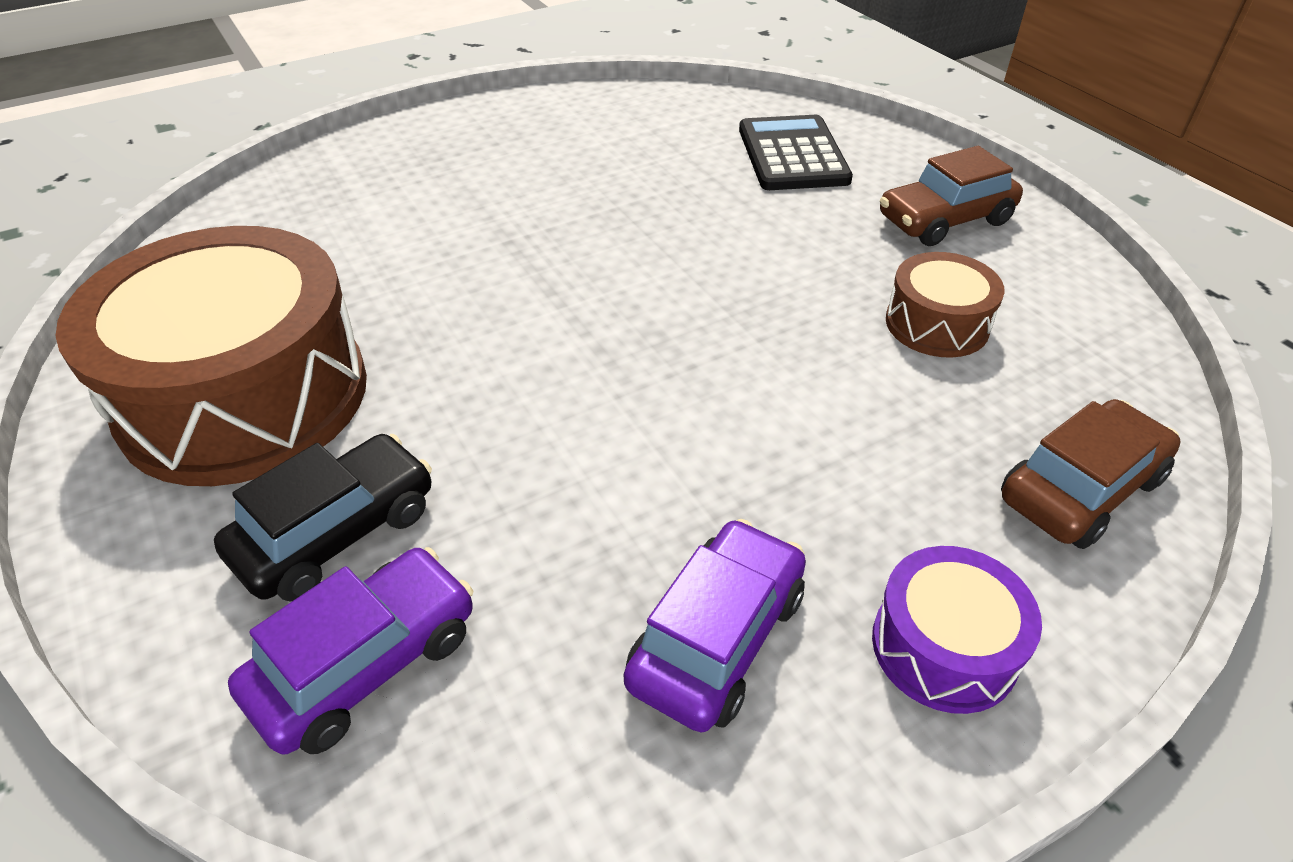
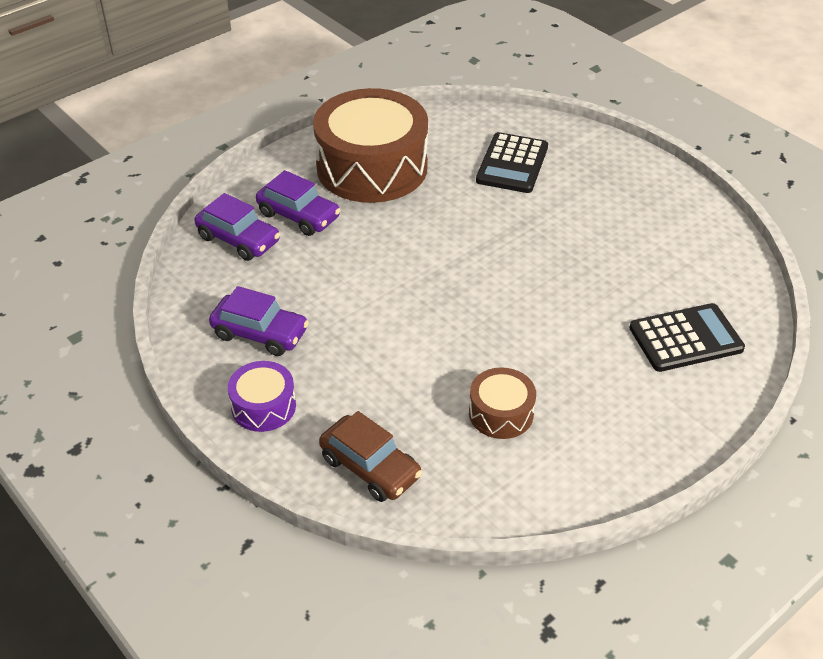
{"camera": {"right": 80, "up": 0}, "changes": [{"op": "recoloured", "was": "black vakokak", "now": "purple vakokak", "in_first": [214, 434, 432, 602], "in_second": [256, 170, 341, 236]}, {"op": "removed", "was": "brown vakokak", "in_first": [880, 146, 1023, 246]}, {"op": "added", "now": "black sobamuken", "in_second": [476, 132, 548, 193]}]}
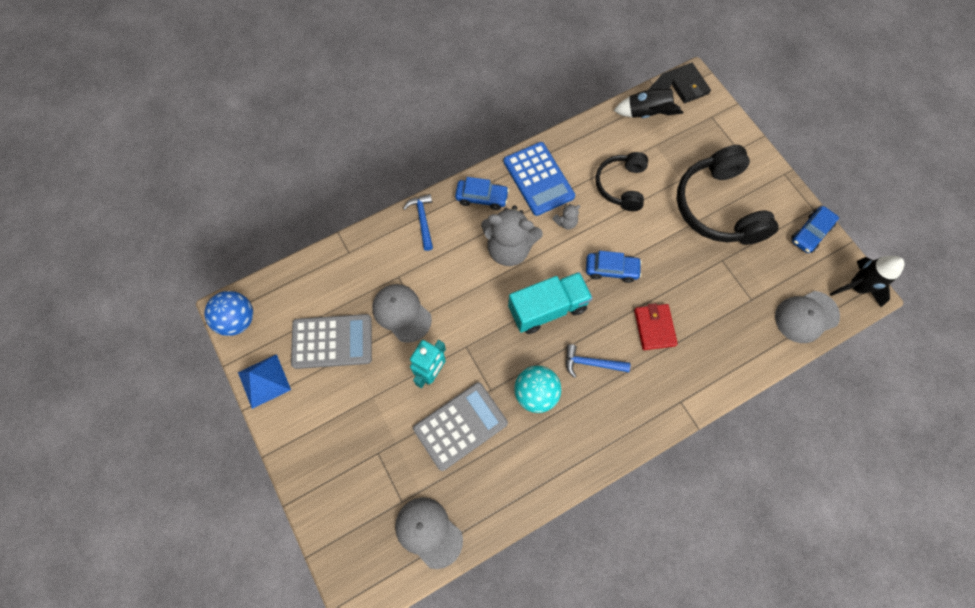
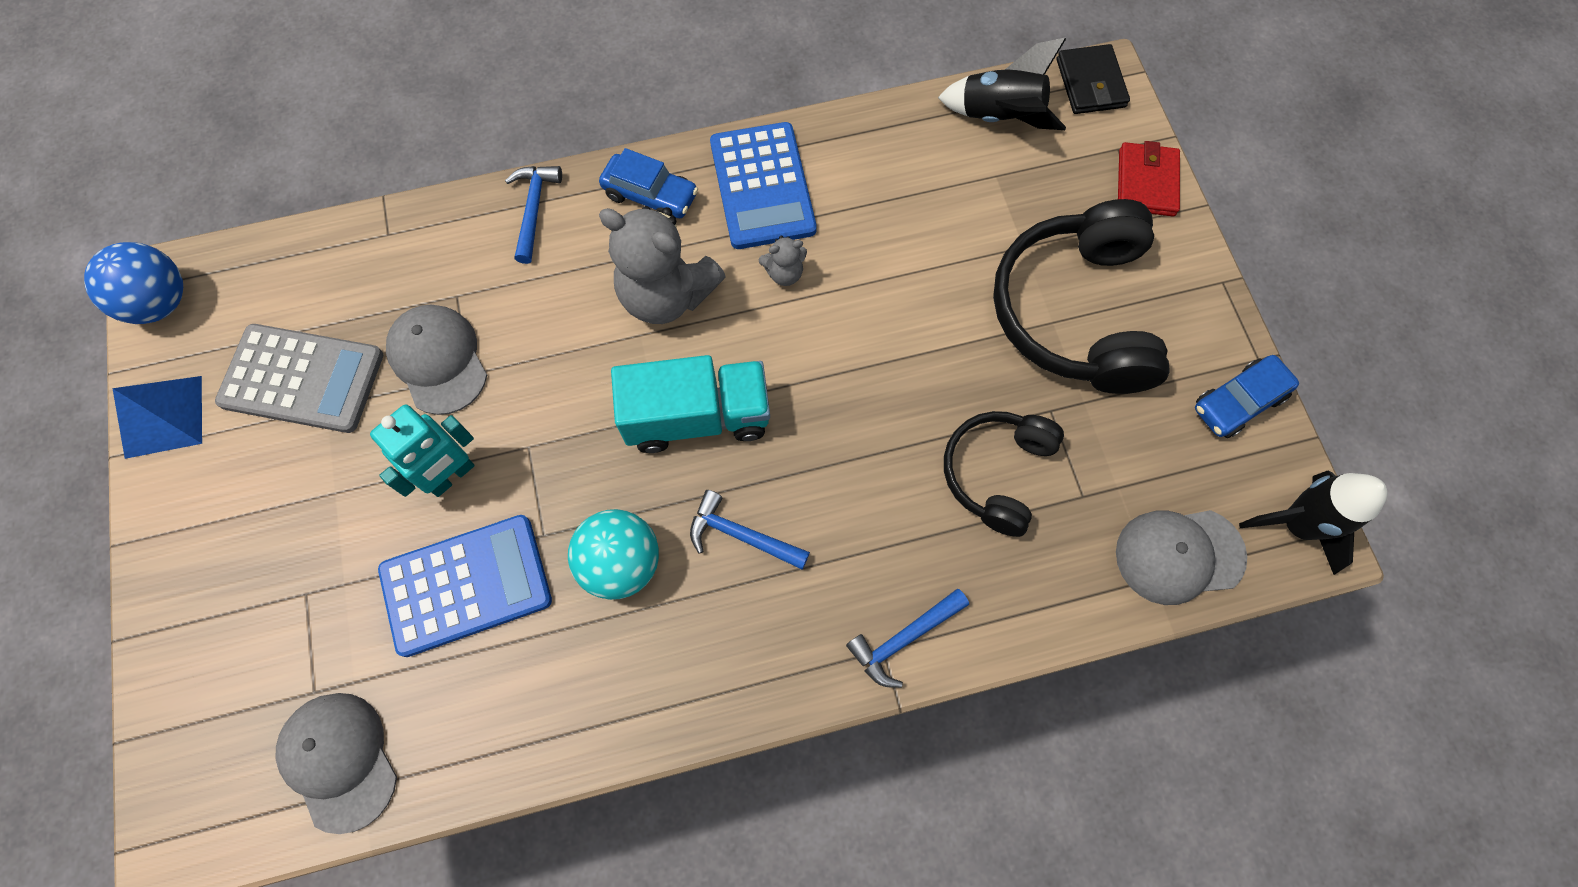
{"camera": {"right": 15, "up": 0}, "changes": [{"op": "recoloured", "was": "grey sobamuken", "now": "blue sobamuken", "in_first": [413, 382, 508, 471], "in_second": [378, 515, 552, 657]}, {"op": "removed", "was": "blue vakokak", "in_first": [586, 251, 642, 283]}, {"op": "moved", "was": "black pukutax", "in_first": [596, 152, 648, 211], "in_second": [944, 411, 1064, 537]}, {"op": "moved", "was": "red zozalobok", "in_first": [634, 303, 678, 350], "in_second": [1118, 141, 1180, 216]}, {"op": "added", "now": "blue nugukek", "in_second": [846, 589, 969, 688]}]}
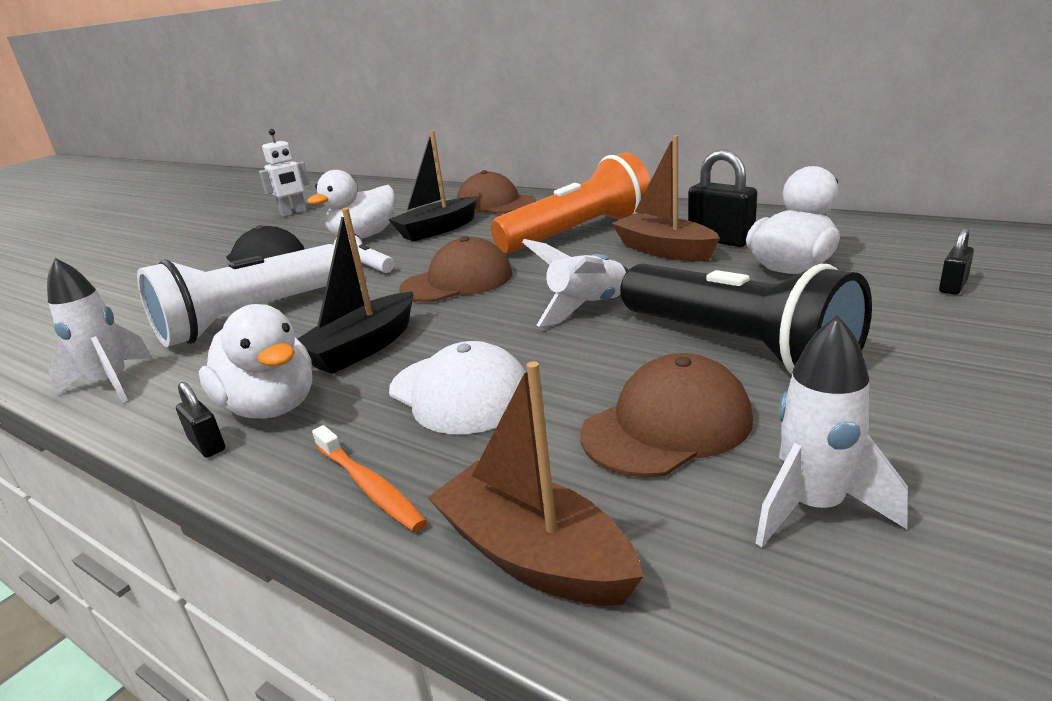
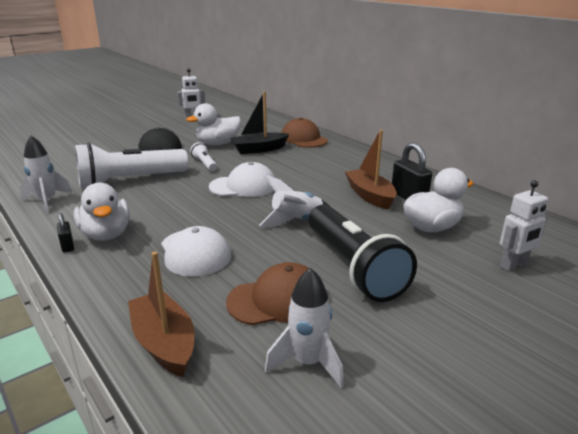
{"camera": {"right": 15, "up": 0}, "changes": [{"op": "removed", "was": "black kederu", "in_first": [298, 208, 413, 374]}, {"op": "removed", "was": "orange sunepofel", "in_first": [312, 425, 427, 532]}, {"op": "recoloured", "was": "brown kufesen", "now": "white kufesen", "in_first": [399, 236, 512, 302], "in_second": [209, 162, 275, 197]}, {"op": "removed", "was": "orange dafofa", "in_first": [491, 152, 651, 253]}, {"op": "replaced", "was": "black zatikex", "now": "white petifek", "in_first": [939, 228, 974, 295], "in_second": [500, 180, 548, 272]}]}
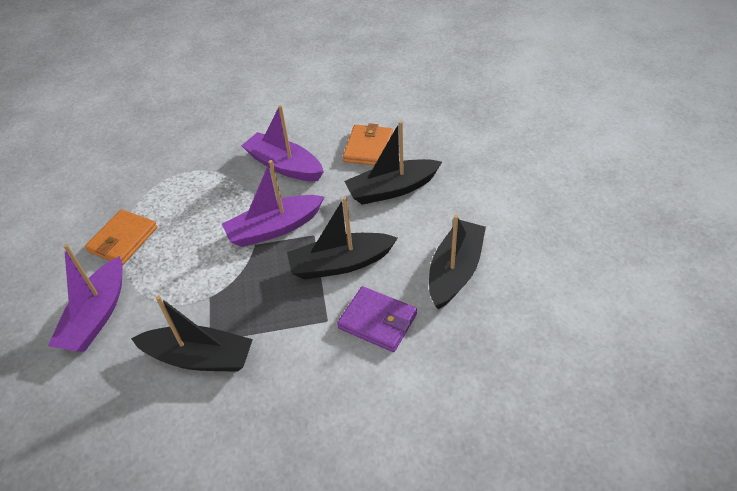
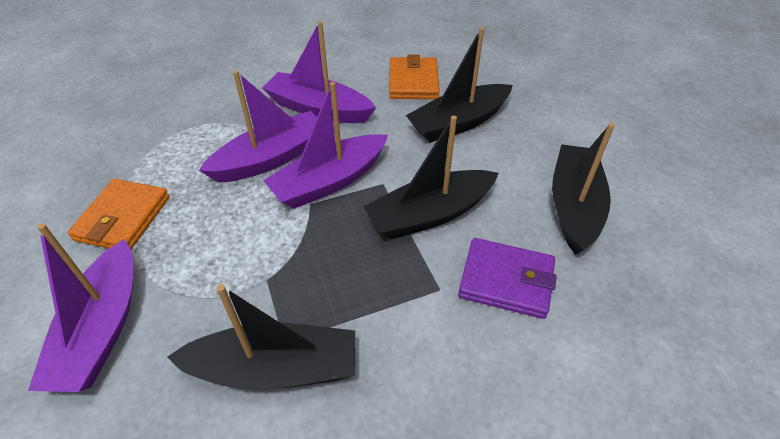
{"camera": {"right": -15, "up": 0}, "changes": [{"op": "added", "now": "purple kederu", "in_second": [199, 70, 317, 182]}]}
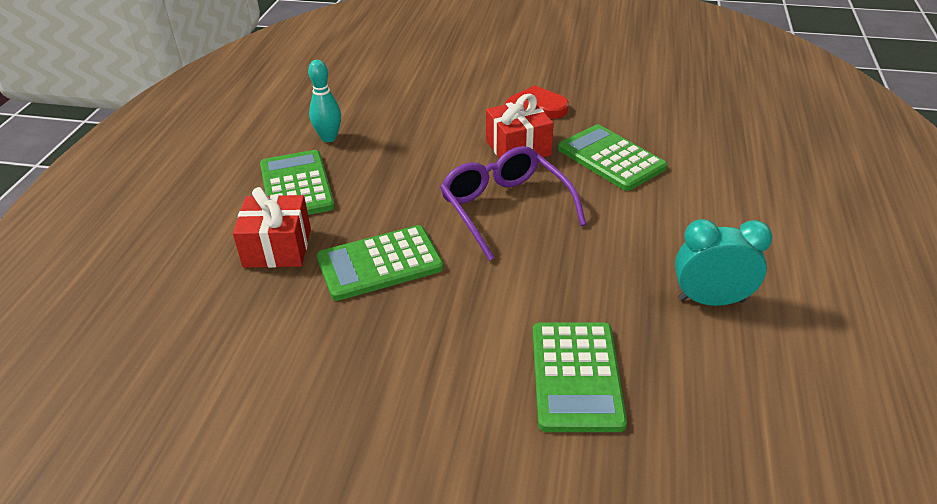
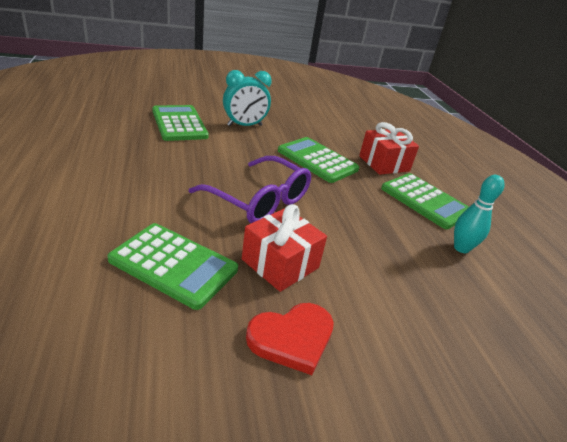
{"camera": {"right": 150, "up": -5}, "changes": [{"op": "turned", "was": "green sobamuken", "in_first": [317, 225, 444, 301], "in_second": [278, 137, 359, 183], "clockwise": -90}, {"op": "moved", "was": "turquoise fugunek", "in_first": [675, 219, 773, 306], "in_second": [223, 70, 272, 126]}]}
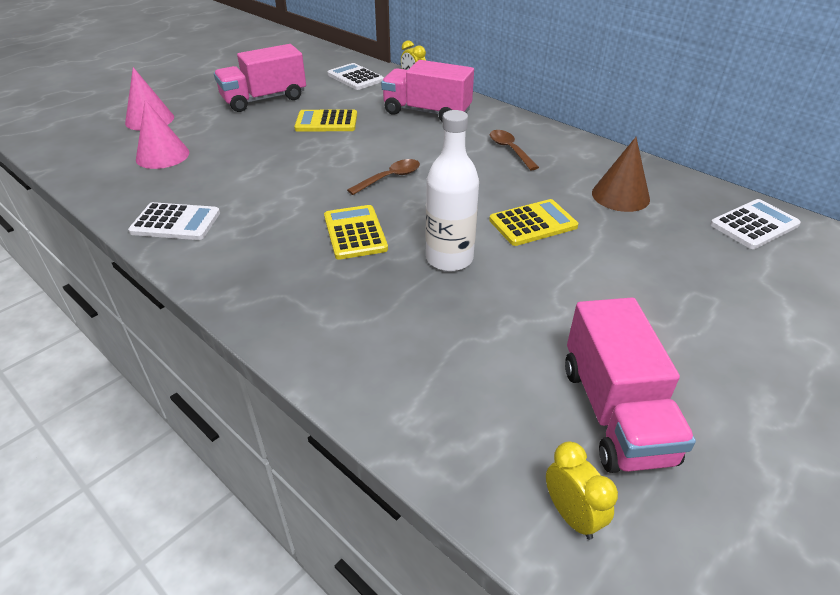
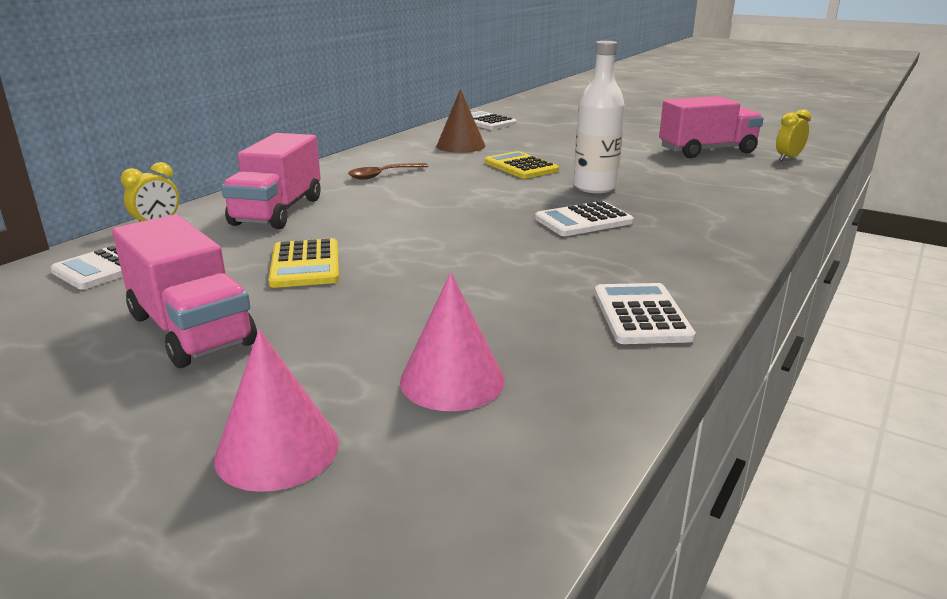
{"camera": {"right": -100, "up": -15}, "changes": [{"op": "recoloured", "was": "yellow sobamuken", "now": "white sobamuken", "in_first": [324, 205, 388, 260], "in_second": [535, 201, 634, 236]}, {"op": "removed", "was": "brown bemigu", "in_first": [347, 159, 420, 195]}]}
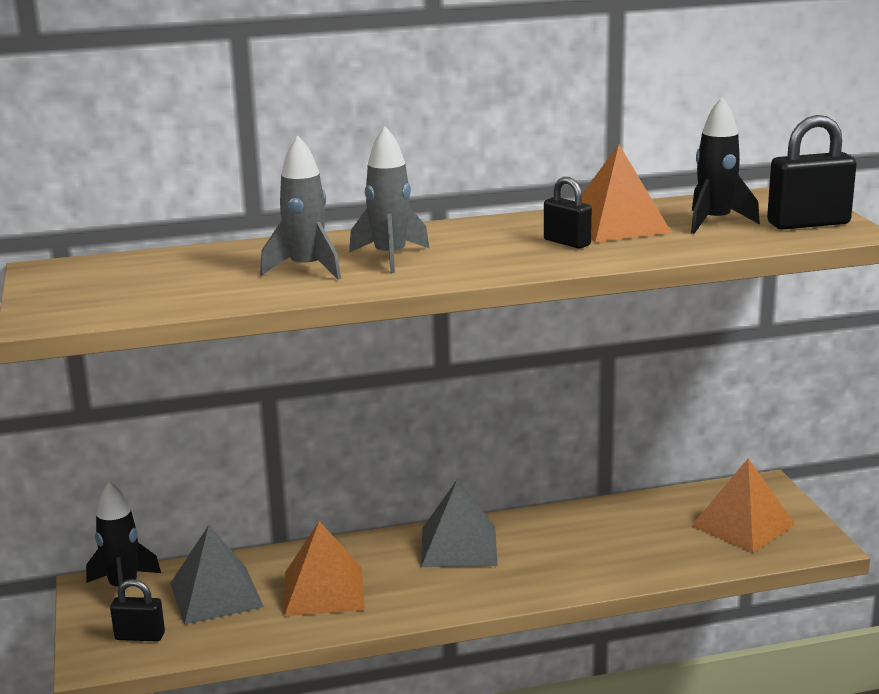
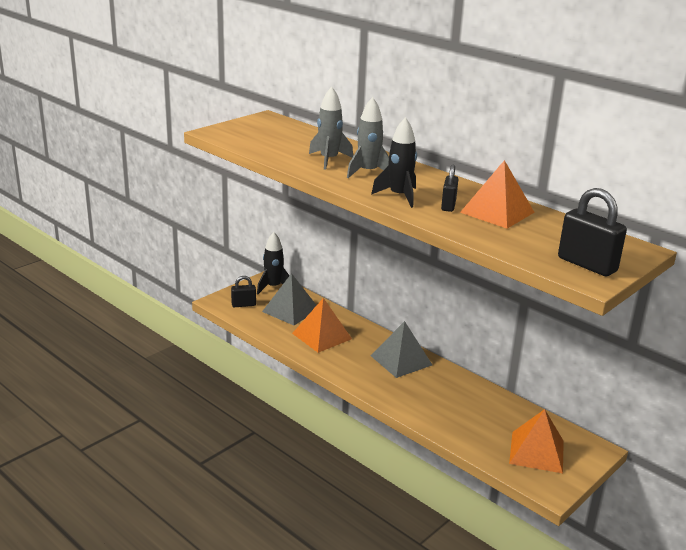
{"camera": {"right": 55, "up": 5}, "changes": [{"op": "turned", "was": "black zatikex", "in_first": [110, 579, 165, 641], "in_second": [231, 276, 256, 307], "clockwise": -75}, {"op": "moved", "was": "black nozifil", "in_first": [691, 97, 760, 234], "in_second": [371, 117, 417, 208]}]}
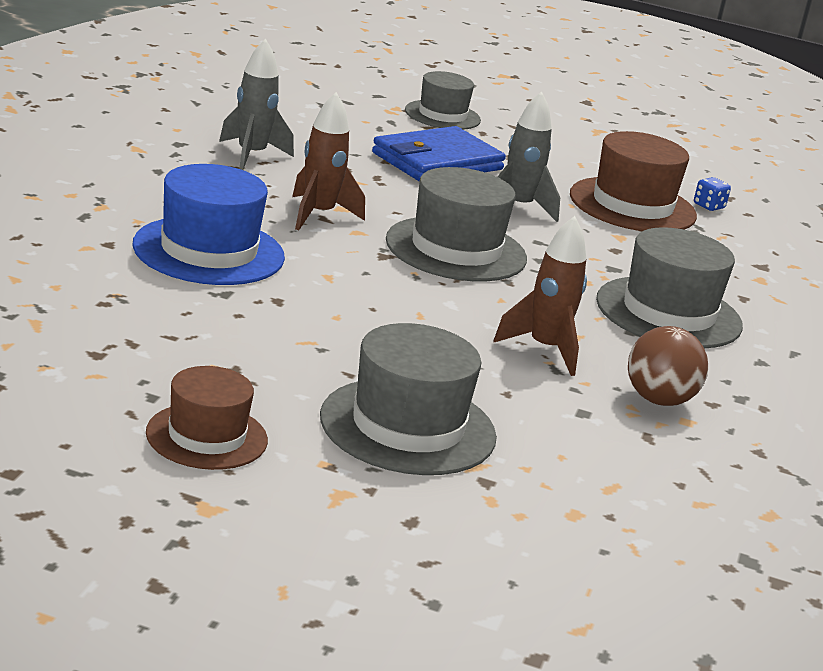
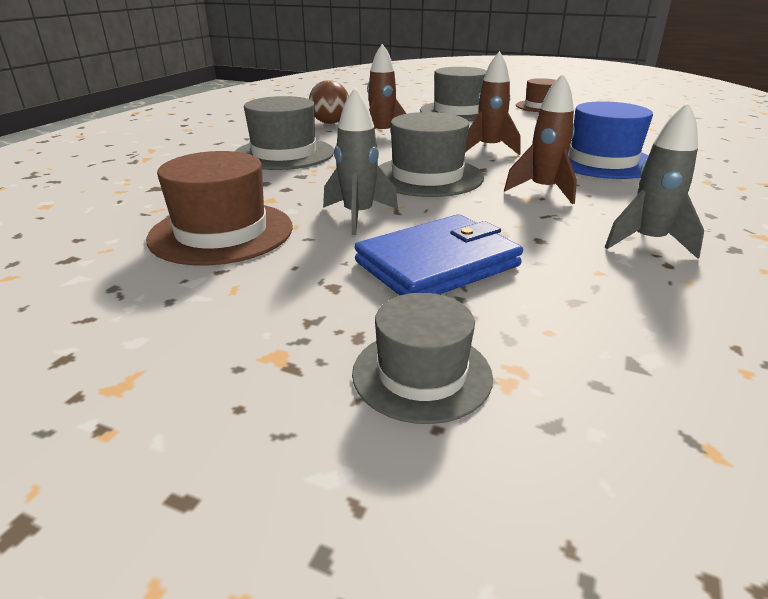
{"camera": {"right": -170, "up": 5}, "changes": [{"op": "removed", "was": "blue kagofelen", "in_first": [694, 177, 731, 211]}, {"op": "added", "now": "brown nozifil", "in_second": [465, 51, 521, 155]}]}
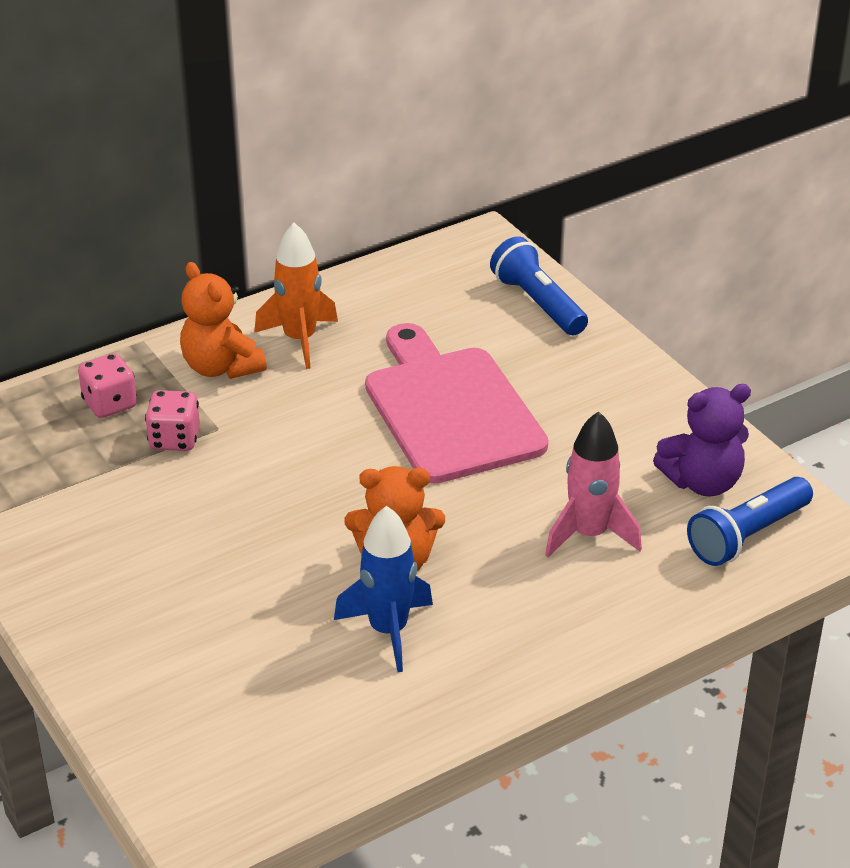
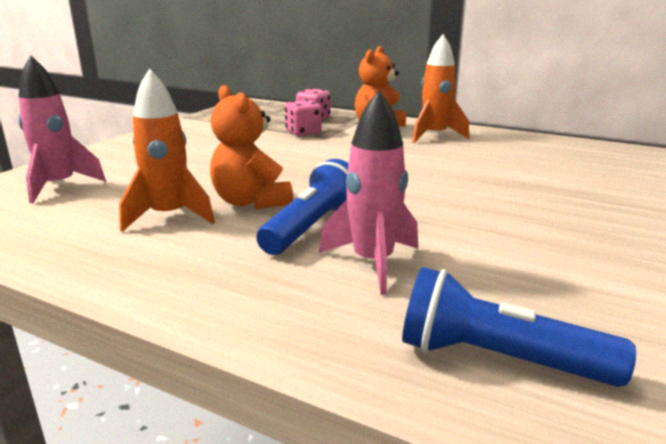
{"camera": {"right": 60, "up": -15}, "changes": [{"op": "recoloured", "was": "blue nozifil", "now": "orange nozifil", "in_first": [334, 506, 433, 672], "in_second": [119, 68, 215, 232]}, {"op": "removed", "was": "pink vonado", "in_first": [365, 323, 548, 484]}, {"op": "moved", "was": "blue dafofa", "in_first": [490, 236, 588, 335], "in_second": [256, 159, 349, 255]}, {"op": "removed", "was": "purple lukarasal", "in_first": [653, 384, 751, 496]}, {"op": "added", "now": "pink nozifil", "in_second": [18, 55, 106, 203]}]}
